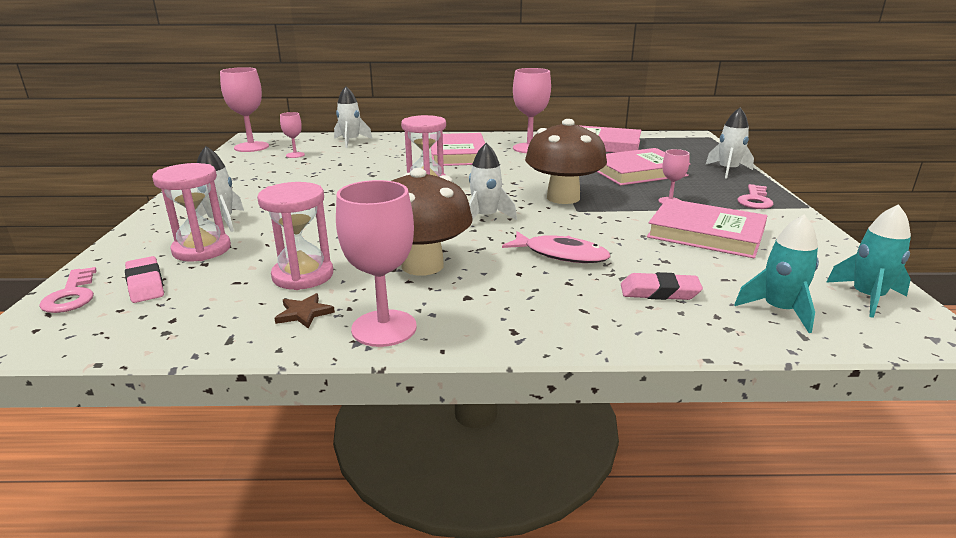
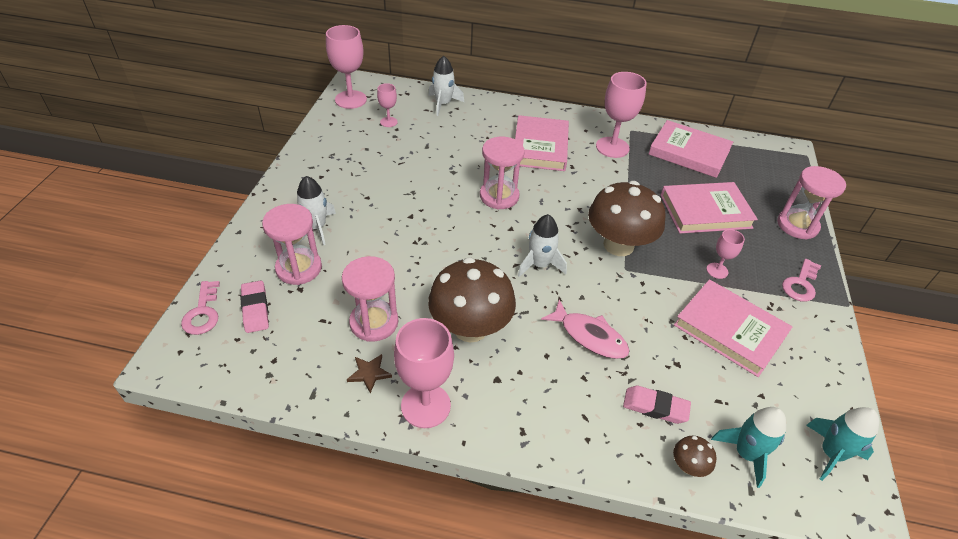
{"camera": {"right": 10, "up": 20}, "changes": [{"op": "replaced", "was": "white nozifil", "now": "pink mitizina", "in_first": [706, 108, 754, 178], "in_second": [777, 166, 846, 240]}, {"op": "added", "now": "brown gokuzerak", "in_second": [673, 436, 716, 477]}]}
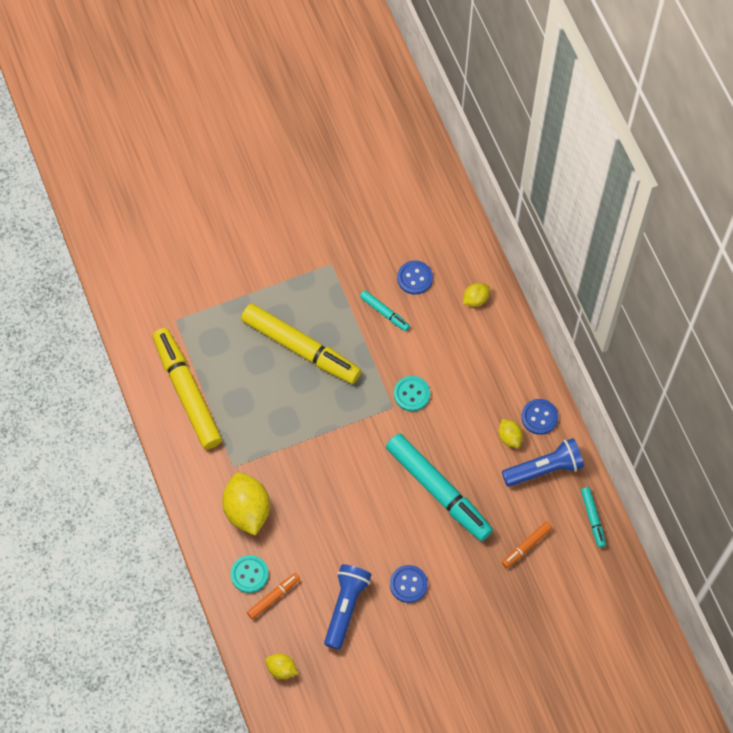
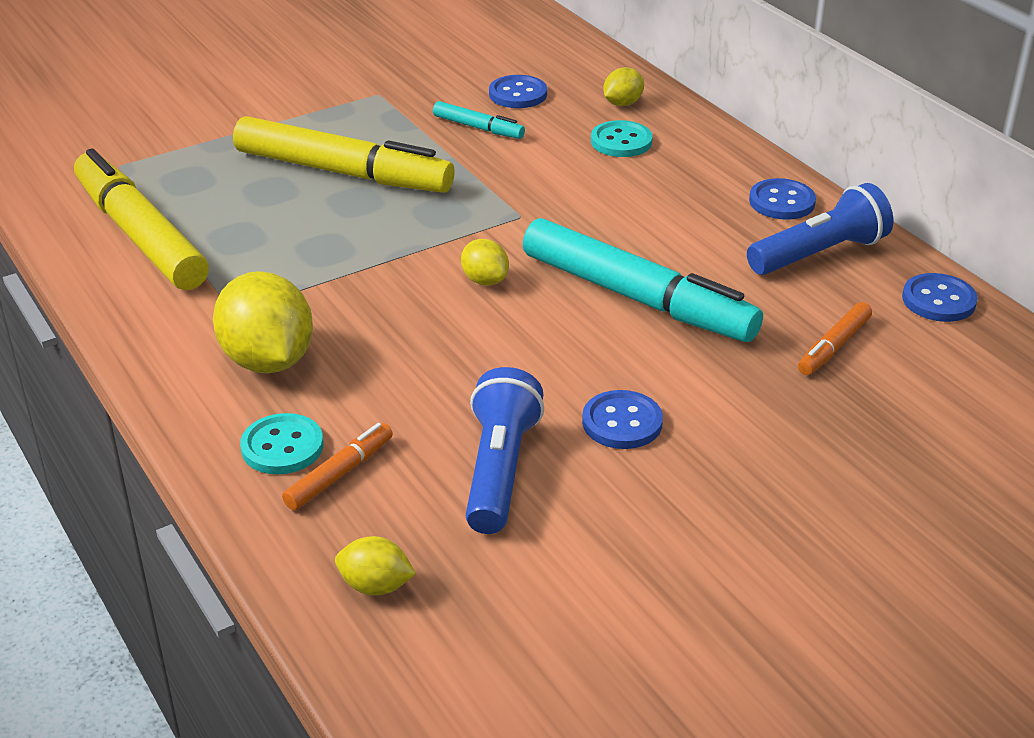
{"camera": {"right": -10, "up": -30}, "changes": [{"op": "moved", "was": "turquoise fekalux", "in_first": [394, 376, 430, 411], "in_second": [591, 120, 653, 157]}, {"op": "moved", "was": "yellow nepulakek", "in_first": [498, 419, 523, 448], "in_second": [461, 239, 509, 286]}, {"op": "replaced", "was": "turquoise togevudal", "now": "blue fekalux", "in_first": [581, 487, 606, 548], "in_second": [902, 273, 978, 322]}]}
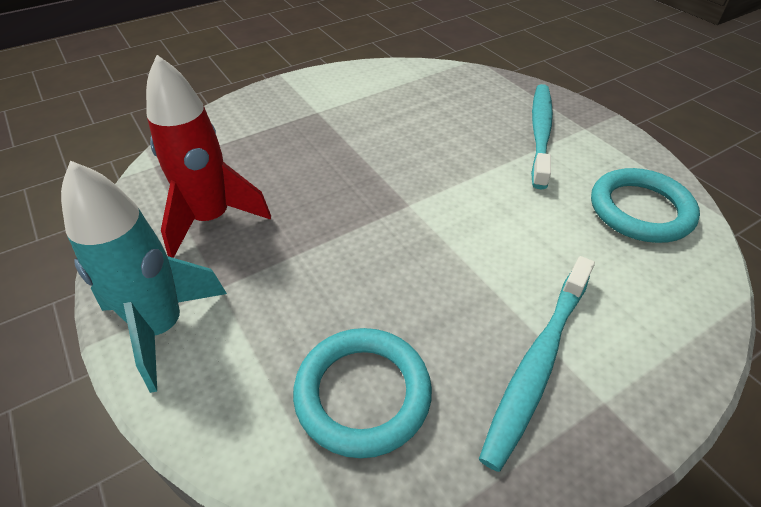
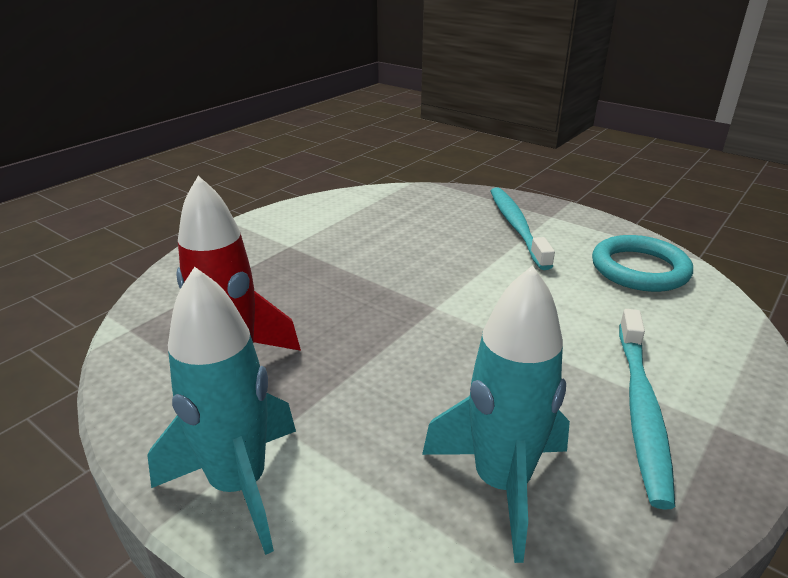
{"camera": {"right": -20, "up": -15}, "changes": [{"op": "replaced", "was": "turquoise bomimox", "now": "turquoise nozifil", "in_first": [293, 328, 432, 458], "in_second": [422, 265, 570, 563]}]}
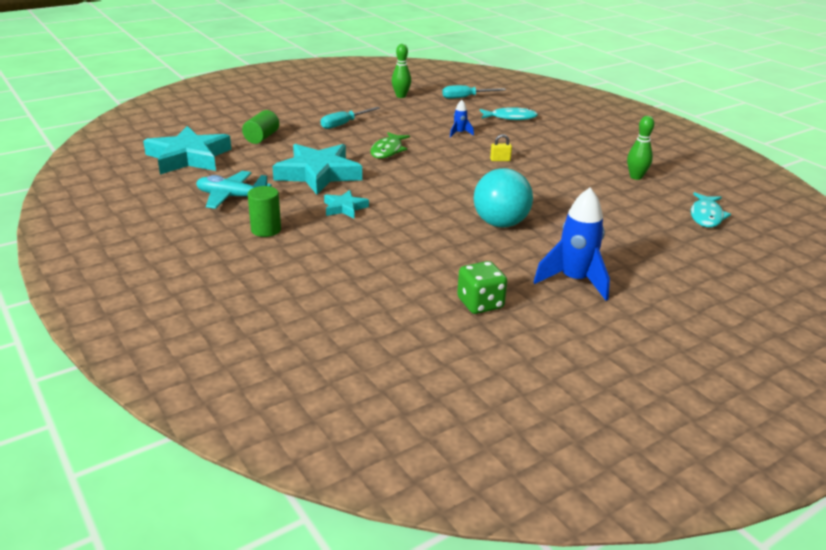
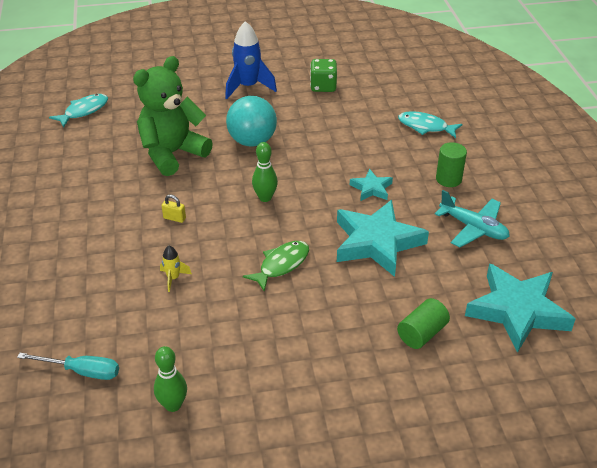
{"camera": {"right": -155, "up": 10}, "changes": [{"op": "removed", "was": "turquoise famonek", "in_first": [321, 107, 380, 129]}, {"op": "recoloured", "was": "blue nozifil", "now": "yellow nozifil", "in_first": [450, 100, 474, 138], "in_second": [160, 246, 192, 292]}, {"op": "moved", "was": "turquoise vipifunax", "in_first": [480, 107, 538, 120], "in_second": [398, 111, 463, 138]}, {"op": "moved", "was": "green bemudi", "in_first": [627, 116, 654, 180], "in_second": [252, 142, 278, 202]}, {"op": "added", "now": "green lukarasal", "in_second": [133, 56, 213, 176]}]}
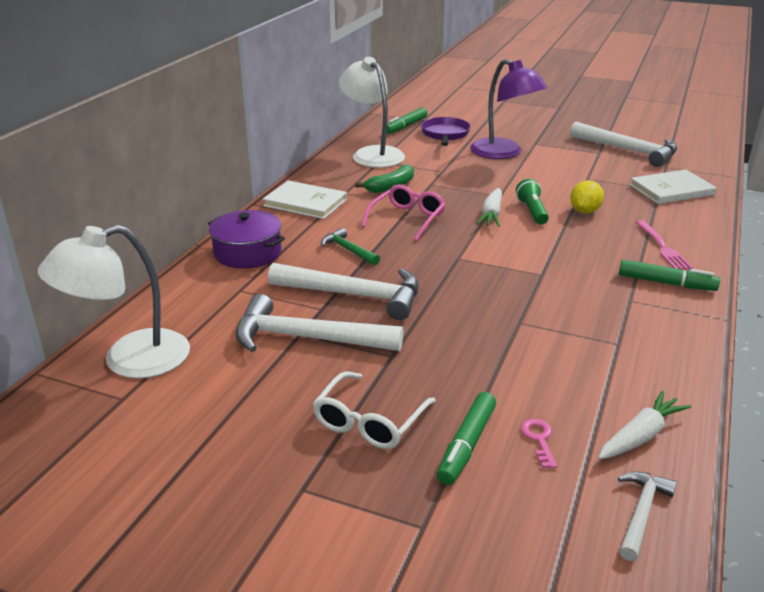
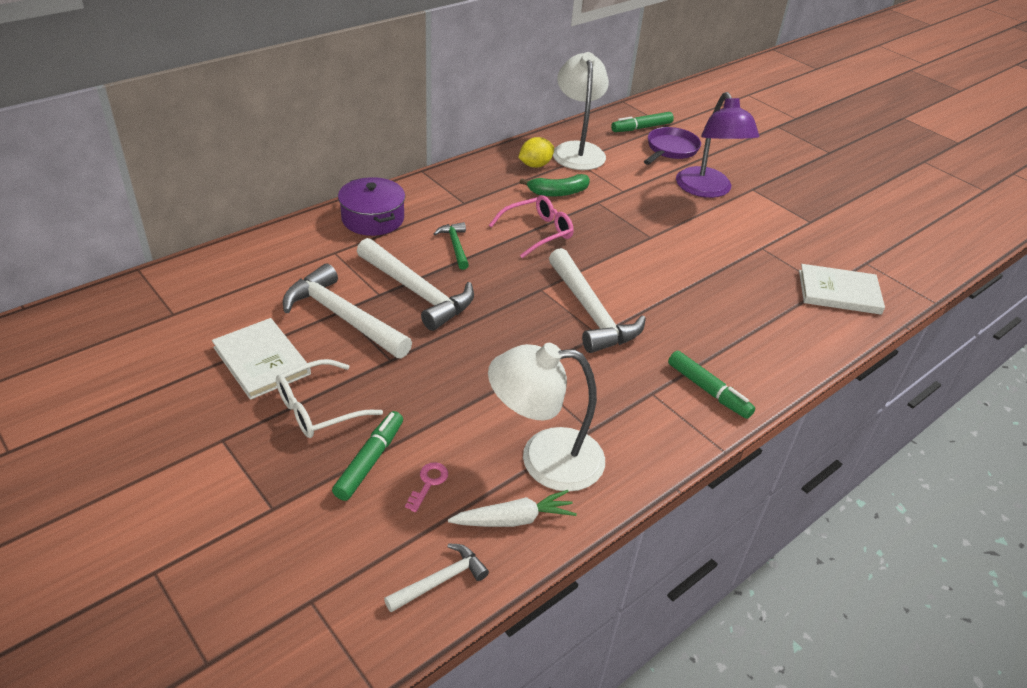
{"camera": {"right": 25, "up": 10}, "changes": [{"op": "moved", "was": "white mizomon", "in_first": [38, 225, 190, 378], "in_second": [488, 343, 605, 491]}, {"op": "moved", "was": "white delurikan", "in_first": [263, 180, 347, 219], "in_second": [212, 318, 311, 400]}, {"op": "turned", "was": "green togevudal", "in_first": [437, 392, 496, 485], "in_second": [332, 411, 403, 501], "clockwise": 150}, {"op": "removed", "was": "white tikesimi", "in_first": [476, 188, 502, 227]}, {"op": "removed", "was": "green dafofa", "in_first": [516, 179, 549, 225]}, {"op": "moved", "was": "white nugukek", "in_first": [570, 122, 677, 167], "in_second": [549, 248, 646, 353]}, {"op": "moved", "was": "yellow nepulakek", "in_first": [570, 180, 604, 214], "in_second": [518, 137, 554, 168]}, {"op": "removed", "was": "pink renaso", "in_first": [636, 221, 693, 270]}]}
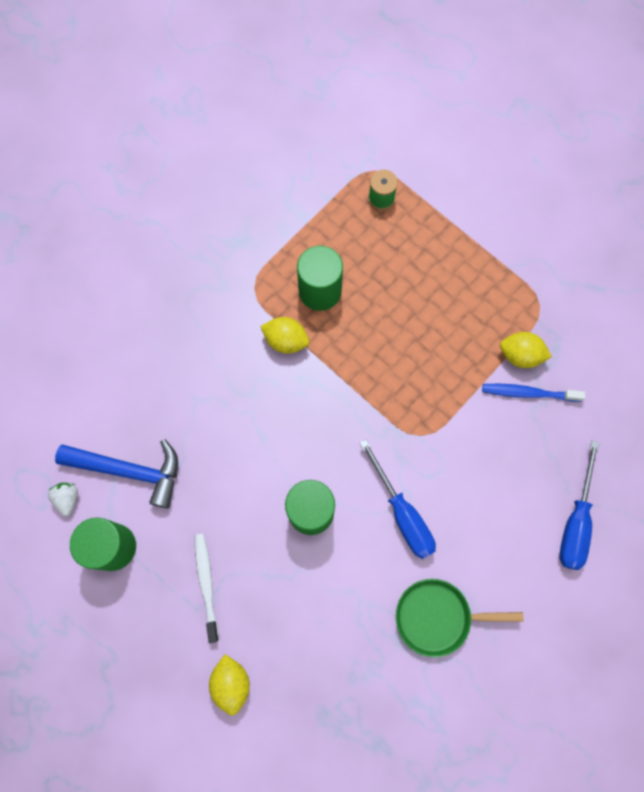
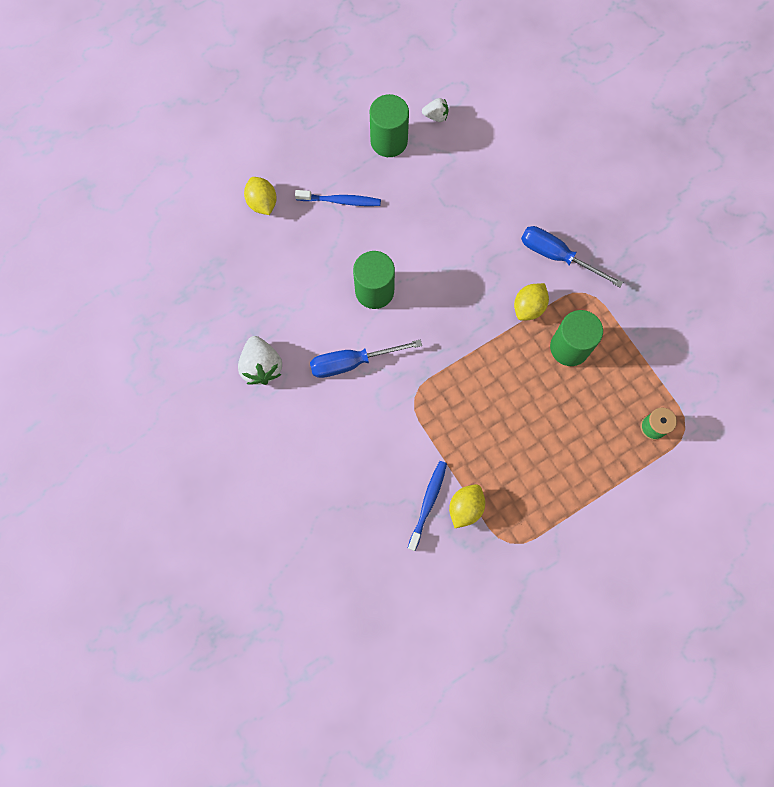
{"camera": {"right": 105, "up": 0}, "changes": [{"op": "removed", "was": "blue nugukek", "in_first": [55, 439, 178, 509]}, {"op": "recoloured", "was": "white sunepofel", "now": "blue sunepofel", "in_first": [195, 534, 219, 643], "in_second": [295, 190, 381, 206]}, {"op": "turned", "was": "yellow nepulakek", "in_first": [209, 654, 250, 716], "in_second": [244, 177, 277, 215], "clockwise": 60}, {"op": "replaced", "was": "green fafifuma", "now": "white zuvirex", "in_first": [396, 579, 523, 657], "in_second": [238, 336, 282, 385]}, {"op": "moved", "was": "blue famonek", "in_first": [560, 441, 599, 570], "in_second": [521, 226, 623, 287]}]}
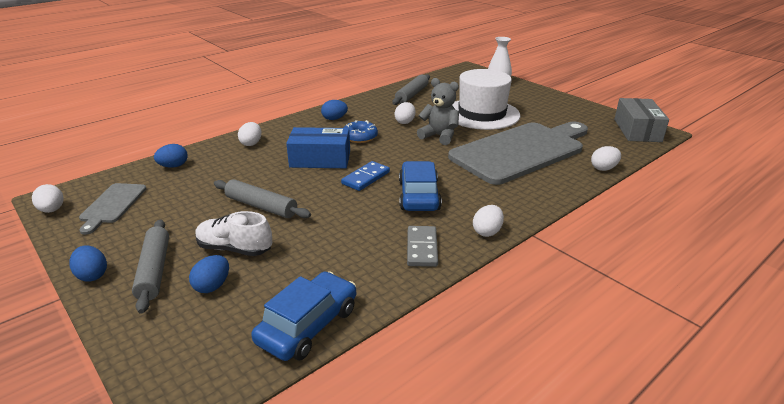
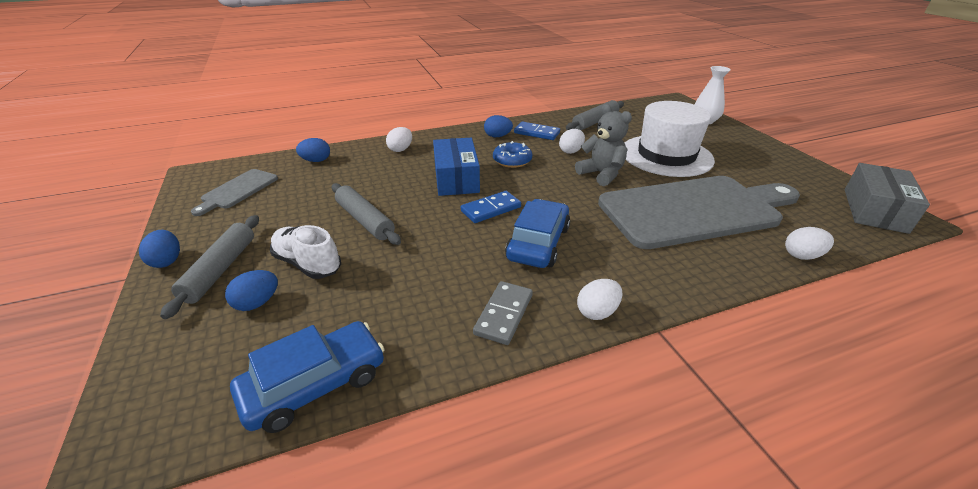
{"camera": {"right": 20, "up": 5}, "changes": [{"op": "removed", "was": "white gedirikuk", "in_first": [32, 184, 63, 213]}, {"op": "turned", "was": "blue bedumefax", "in_first": [286, 127, 350, 168], "in_second": [433, 138, 480, 196], "clockwise": 60}, {"op": "added", "now": "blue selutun", "in_second": [514, 122, 560, 140]}]}
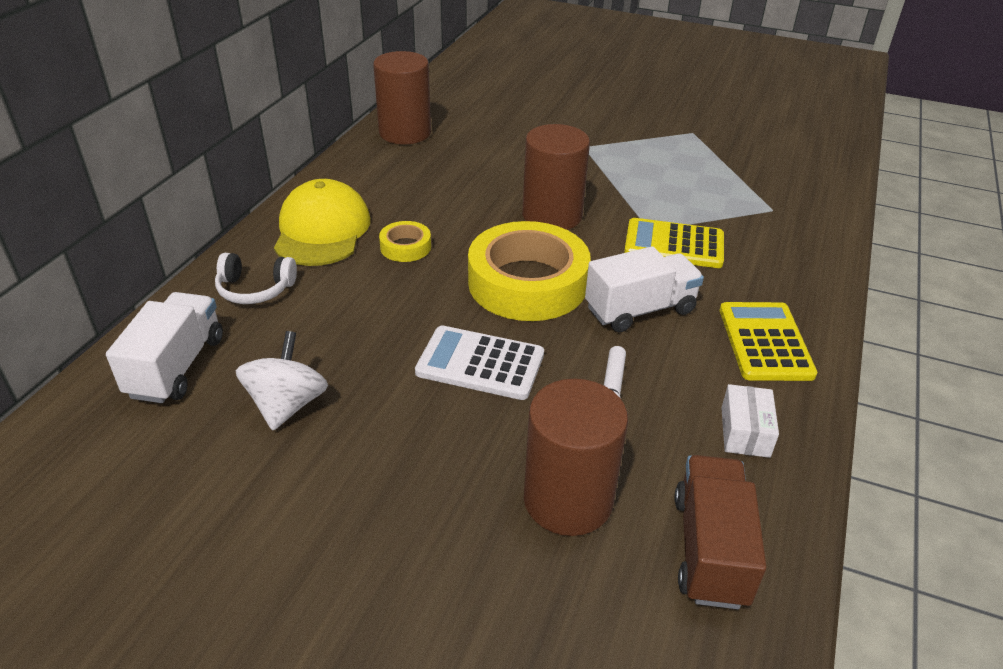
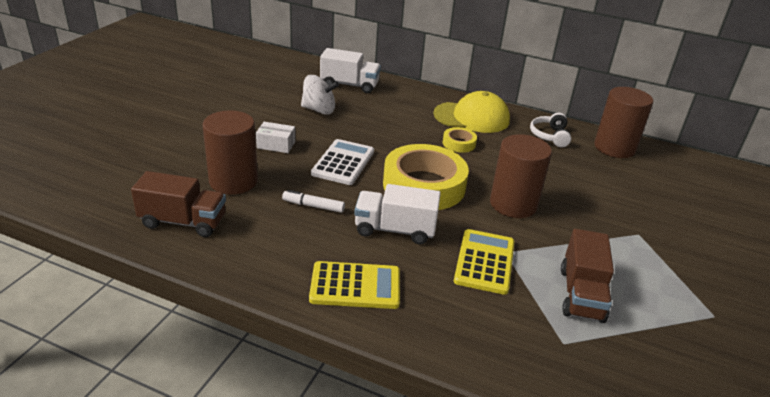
{"camera": {"right": 90, "up": -5}, "changes": [{"op": "moved", "was": "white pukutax", "in_first": [215, 253, 297, 304], "in_second": [530, 113, 571, 147]}, {"op": "turned", "was": "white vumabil", "in_first": [585, 246, 704, 332], "in_second": [354, 184, 441, 244], "clockwise": 120}, {"op": "moved", "was": "white bedumefax", "in_first": [721, 384, 779, 458], "in_second": [256, 122, 295, 153]}, {"op": "added", "now": "brown vumabil", "in_second": [561, 229, 614, 323]}]}
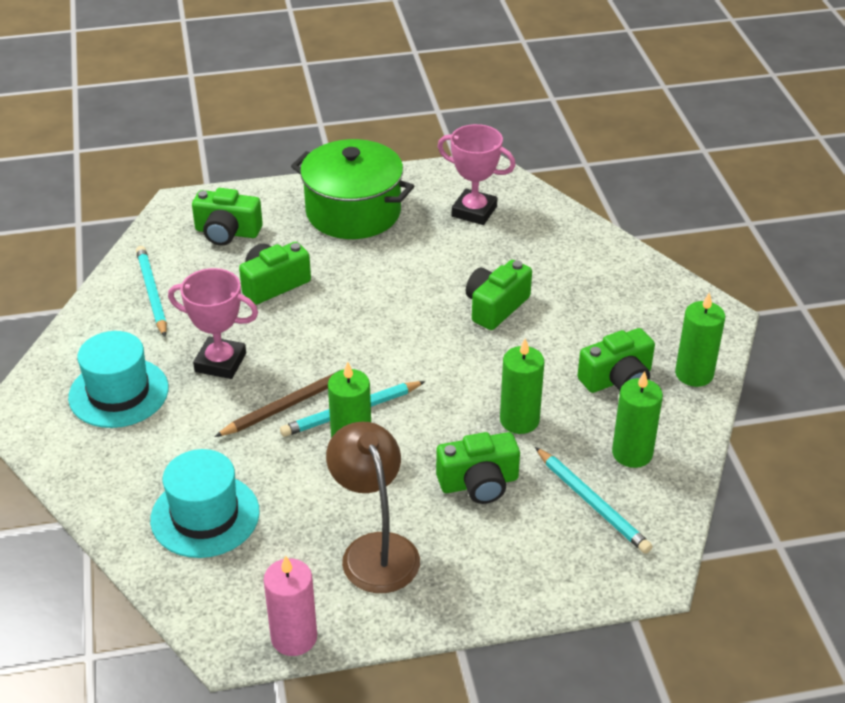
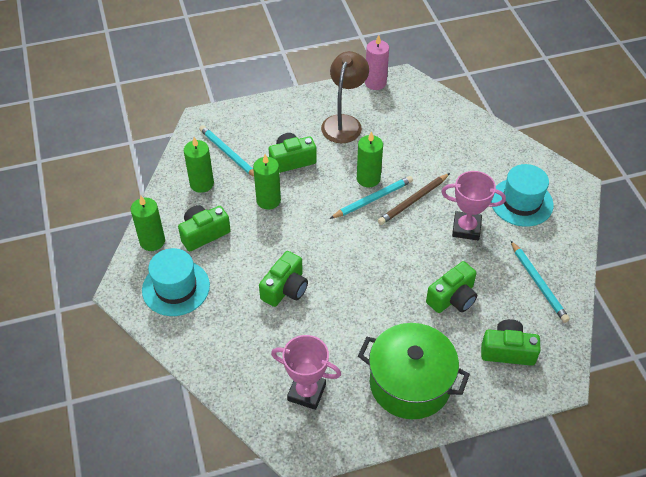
{"camera": {"right": 175, "up": 10}, "changes": [{"op": "moved", "was": "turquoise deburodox", "in_first": [150, 449, 260, 558], "in_second": [142, 248, 210, 316]}, {"op": "turned", "was": "brown mizomon", "in_first": [326, 422, 420, 593], "in_second": [321, 51, 369, 143], "clockwise": -135}]}
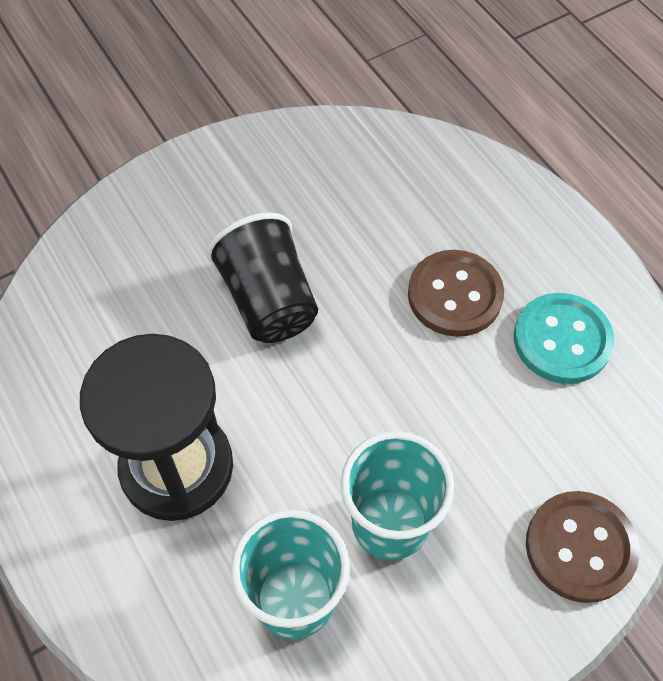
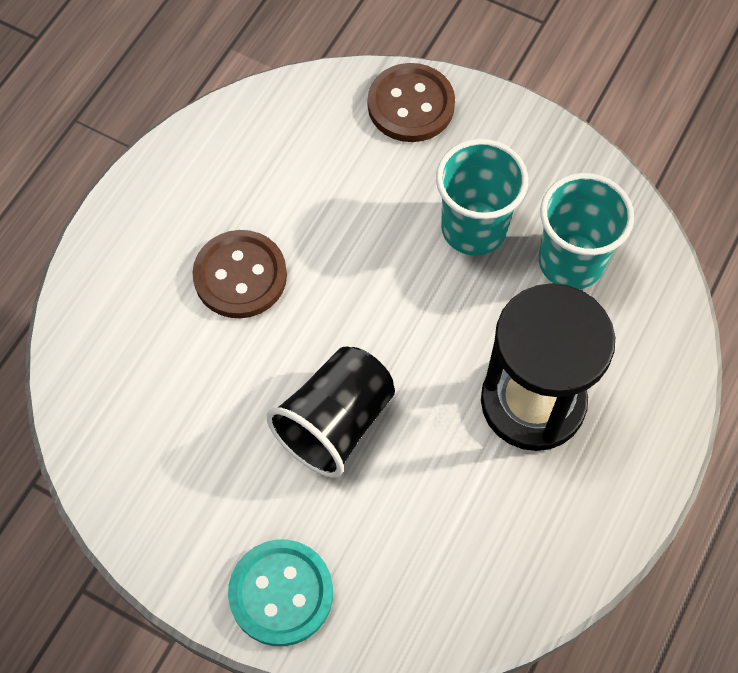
{"camera": {"right": -120, "up": 5}, "changes": [{"op": "moved", "was": "turquoise fekalux", "in_first": [514, 293, 615, 384], "in_second": [228, 540, 333, 646]}]}
